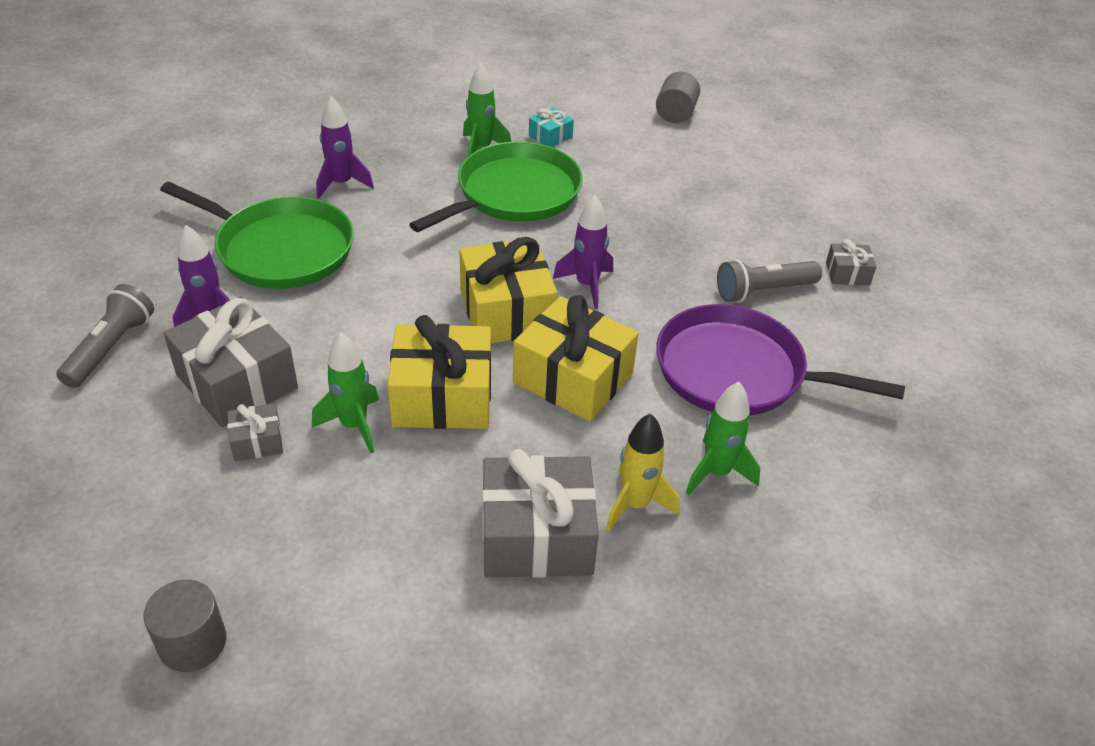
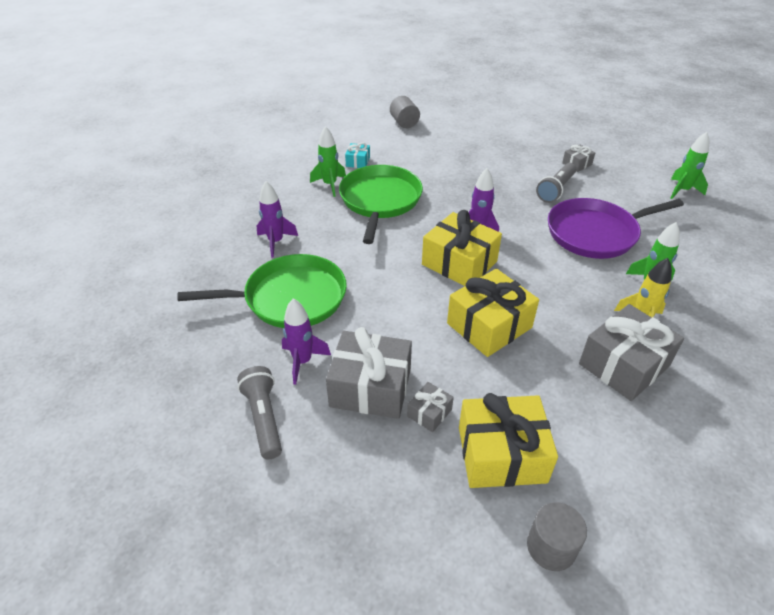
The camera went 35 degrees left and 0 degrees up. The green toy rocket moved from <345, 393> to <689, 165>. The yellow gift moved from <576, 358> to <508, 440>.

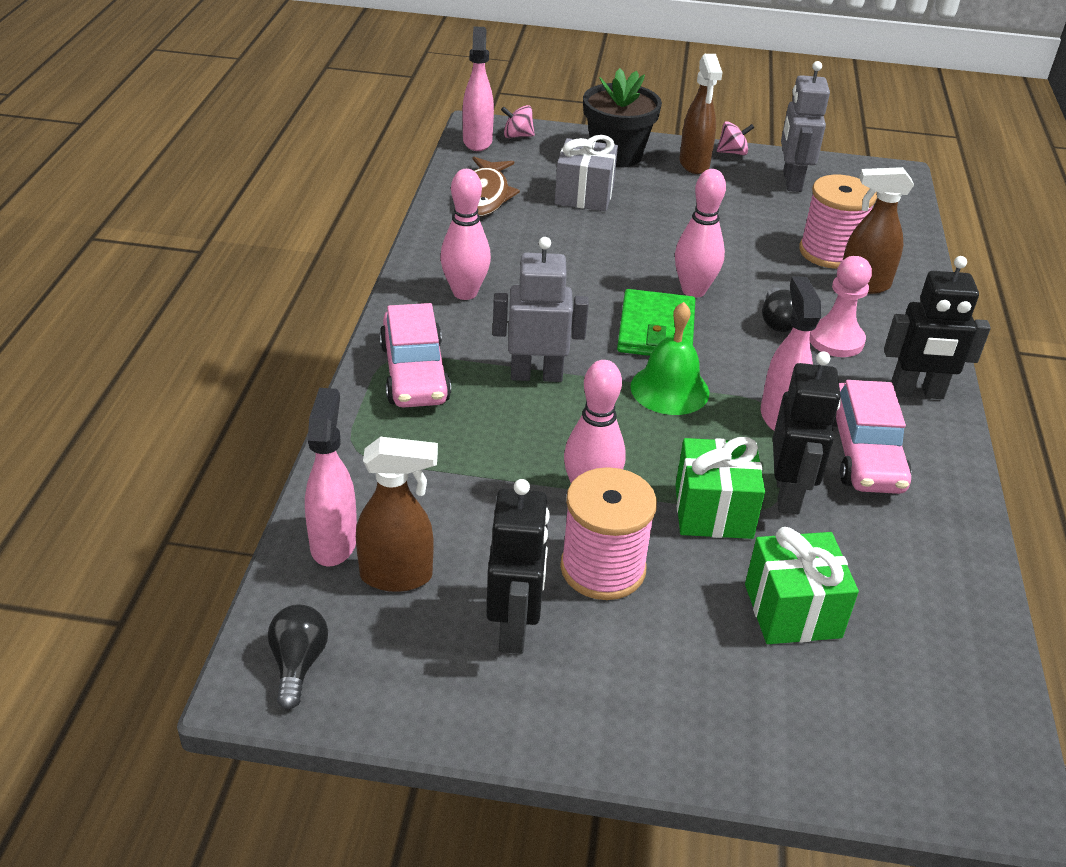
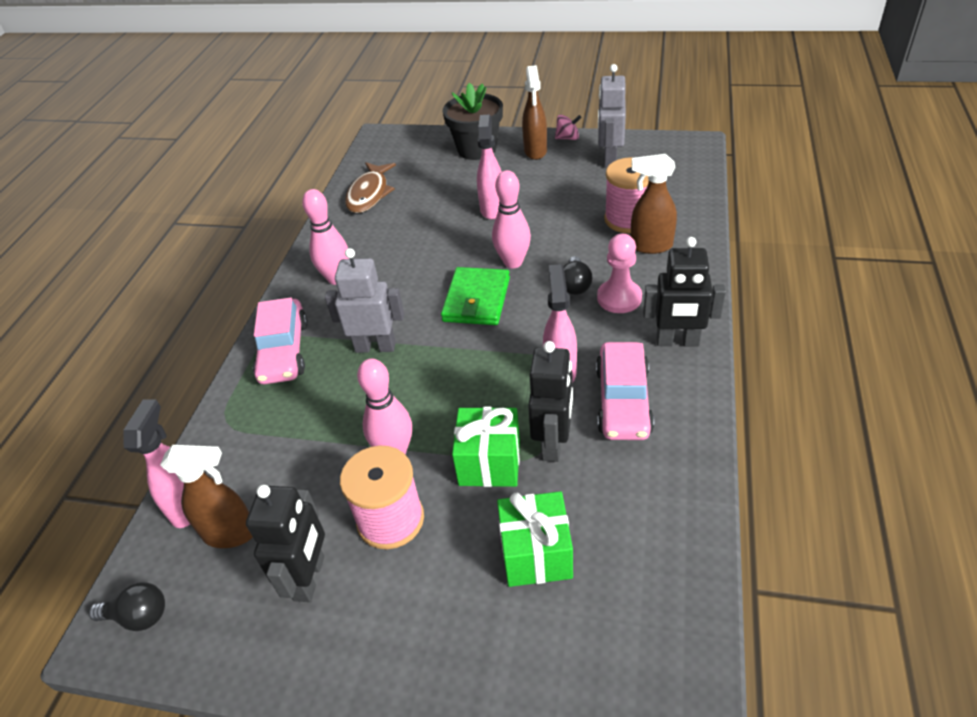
The camera went 10 degrees right and 5 degrees up. The black light bulb at <298, 657> turned 90 degrees clockwise. The pink sprayer moved from <478, 88> to <489, 167>. The pink spinning top at <518, 121> disappeared. The grey gift at <586, 173> disappeared. The green school bell at <669, 358> disappeared.

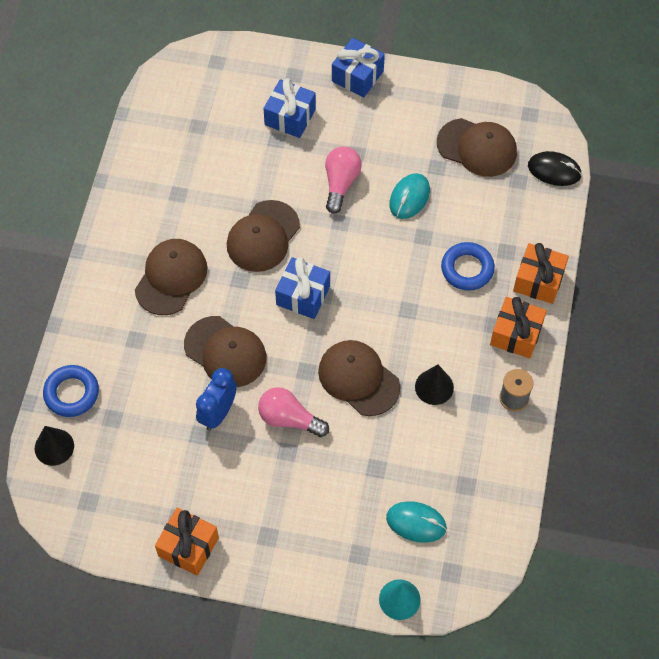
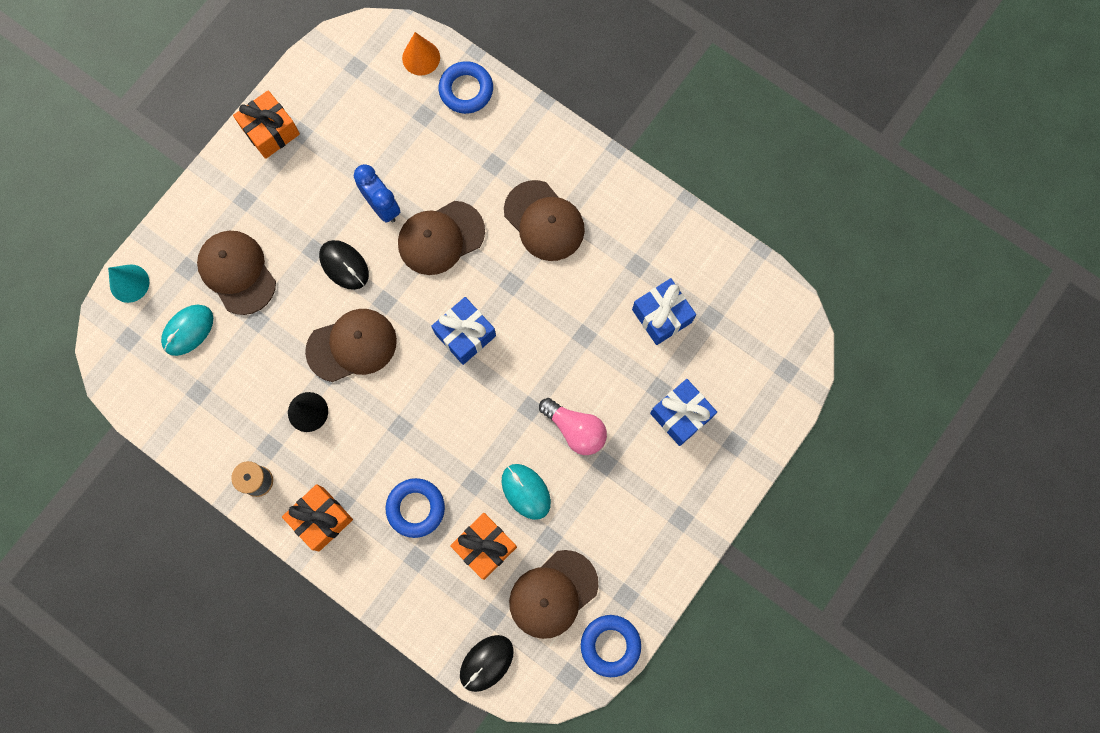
The camera went 115 degrees right and 15 degrees up. The black cone at <54, 446> became the bright orange cone at <421, 53>. The dark brown cap moved from <263, 236> to <236, 273>. The pink light bulb at <293, 412> was replaced by the black computer mouse at <344, 265>. The blue gift moved from <358, 68> to <664, 311>. The bright orange gift moved from <541, 273> to <483, 546>. The blue torus at <611, 646> appeared.

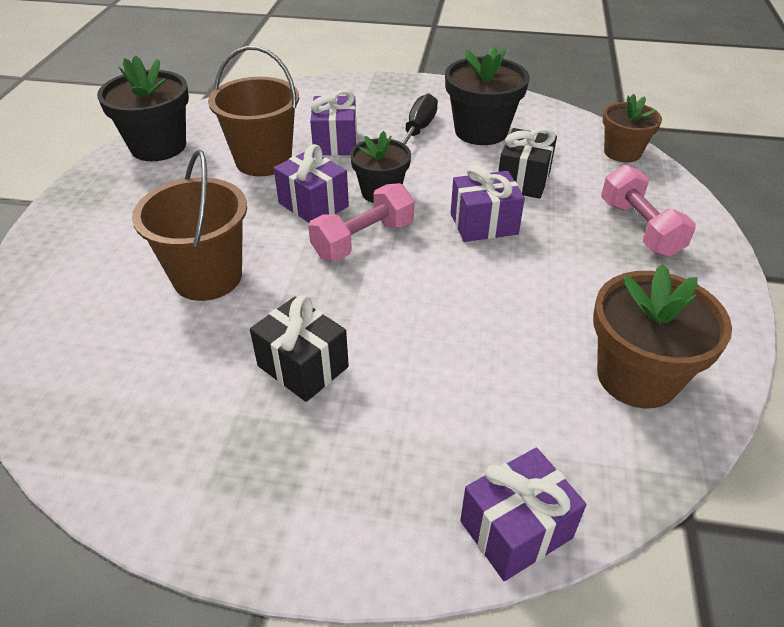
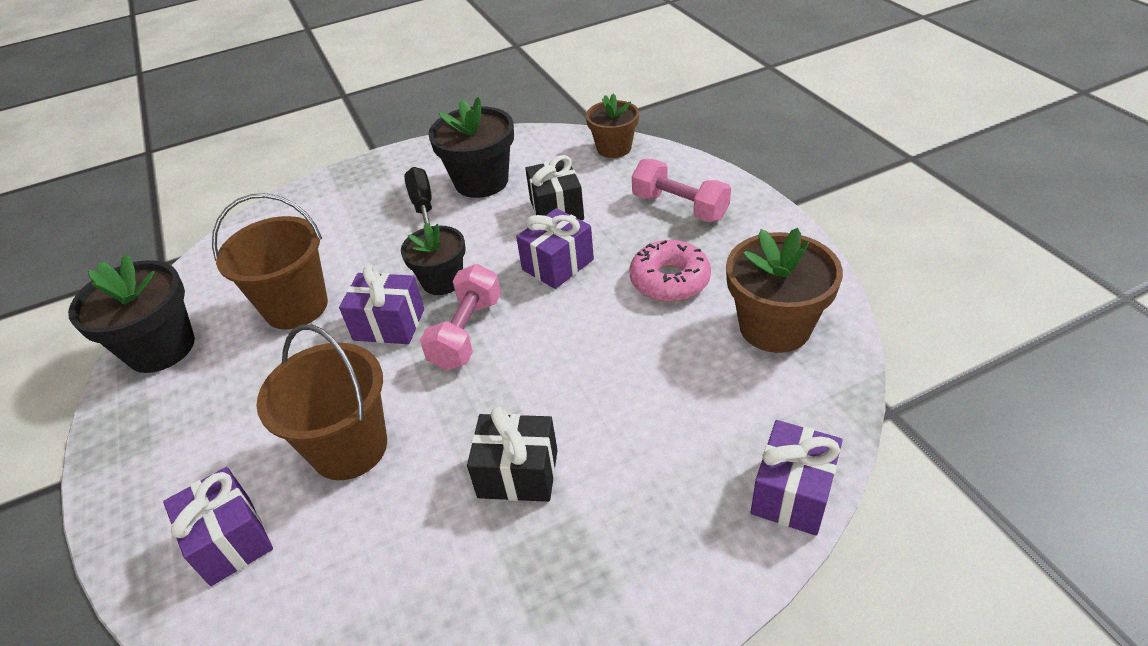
The camera went 30 degrees left and 0 degrees up. The purple gift moved from <333, 123> to <218, 526>. The pink doughnut at <670, 271> appeared.

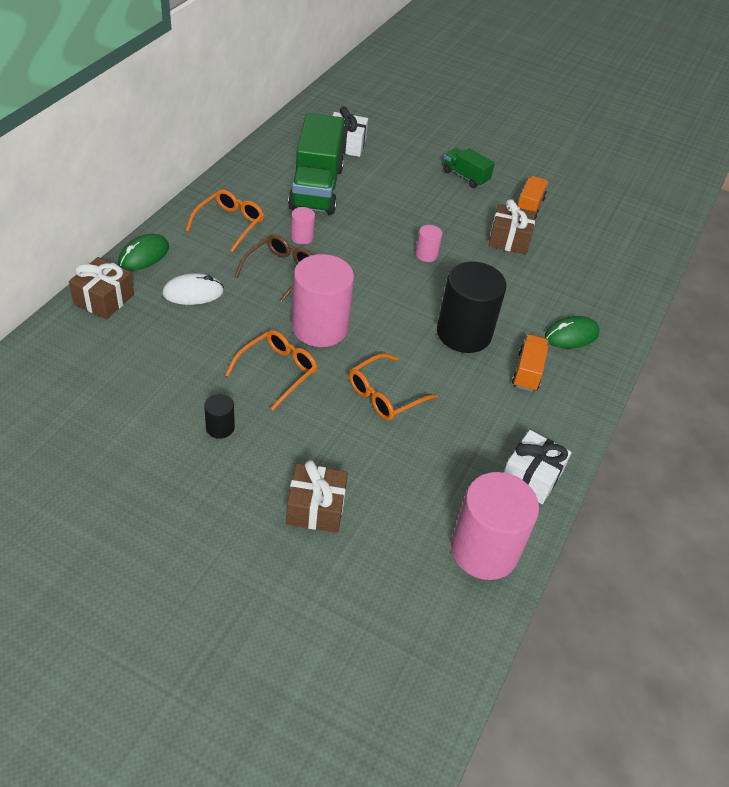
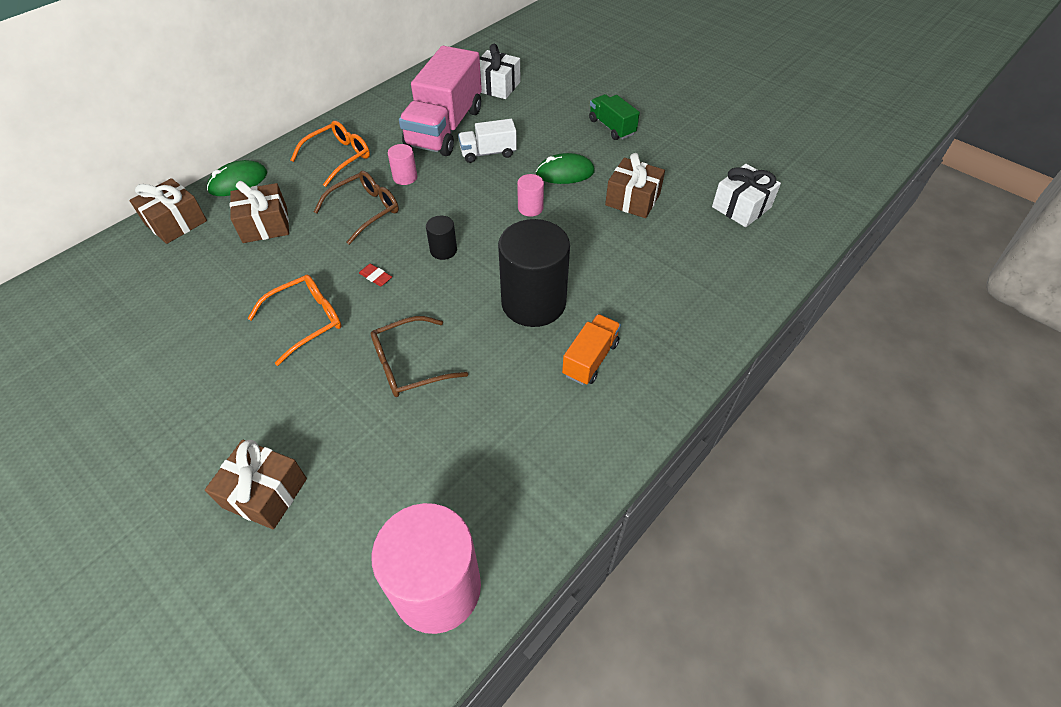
The camera went 20 degrees right and 5 degrees up. The pure white computer mouse at <193, 289> was replaced by the dark brown gift at <259, 212>. The black cylinder shape moved from <219, 416> to <441, 238>. The green toy truck at <316, 164> became the pink toy truck at <440, 101>. The pink cylinder shape at <323, 300> was replaced by the red pencil eraser at <375, 275>. The bright orange spectacles at <393, 386> became the dark brown spectacles at <419, 356>. The pure white gift moved from <538, 467> to <746, 195>. The bright orange toy truck at <533, 197> disappeared. The green computer mouse moved from <572, 332> to <565, 168>. The pure white toy truck at <487, 141> appeared.

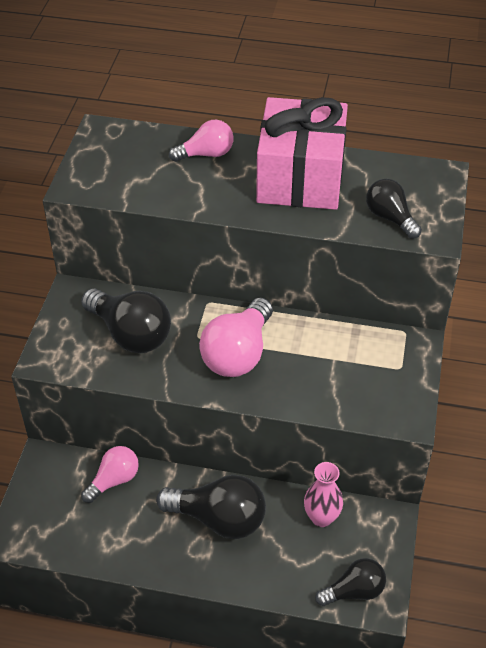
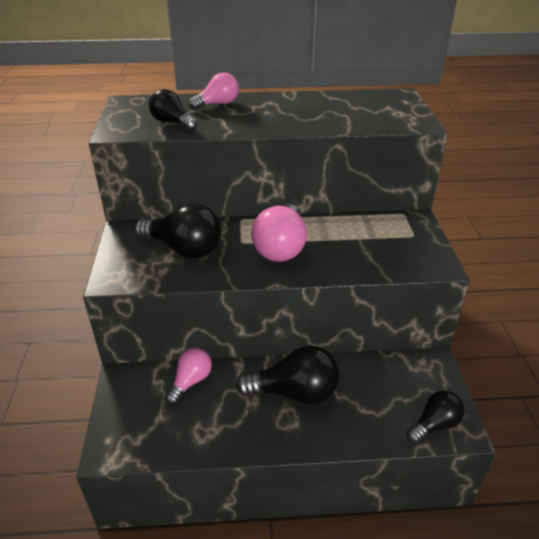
The camera went 15 degrees left and 10 degrees down. The pink gift at <302, 153> disappeared. The pink vase at <323, 494> disappeared. The black light bulb moved from <394, 209> to <173, 110>.

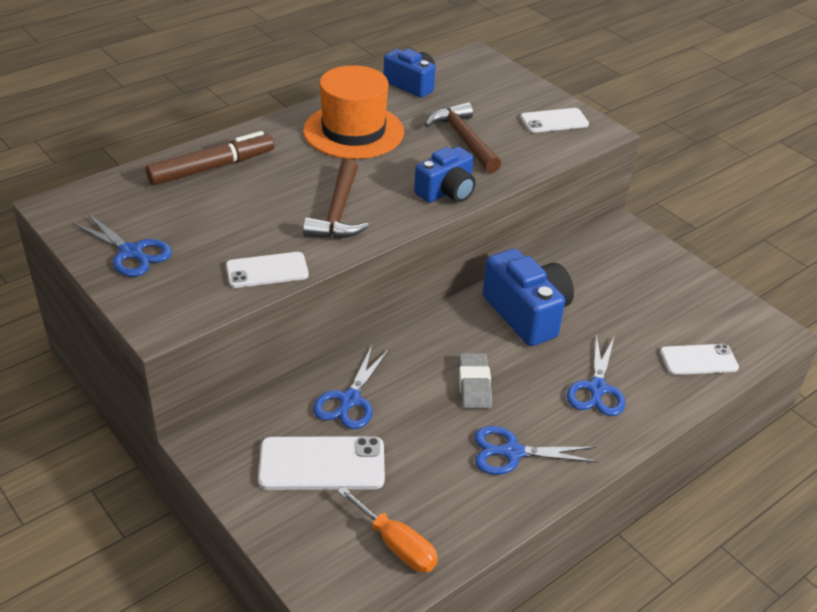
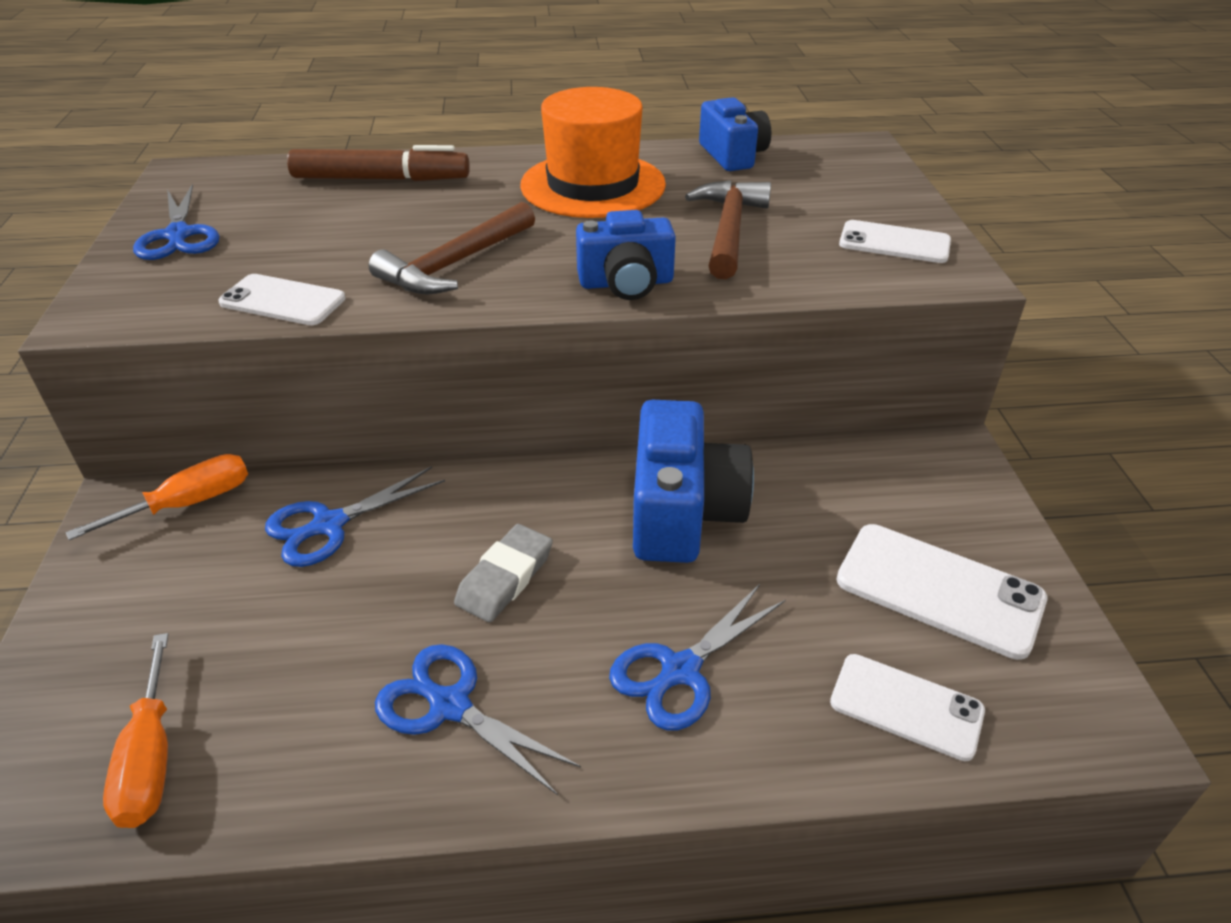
The camera went 35 degrees right and 0 degrees up. The pure white mobile phone moved from <321, 463> to <941, 592>. The bright orange screwdriver at <157, 497> appeared.

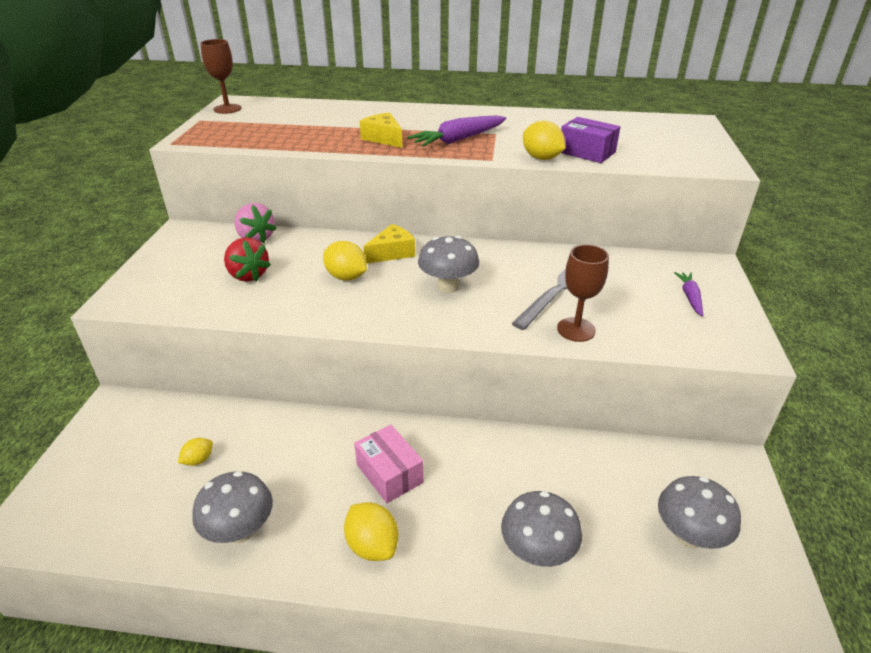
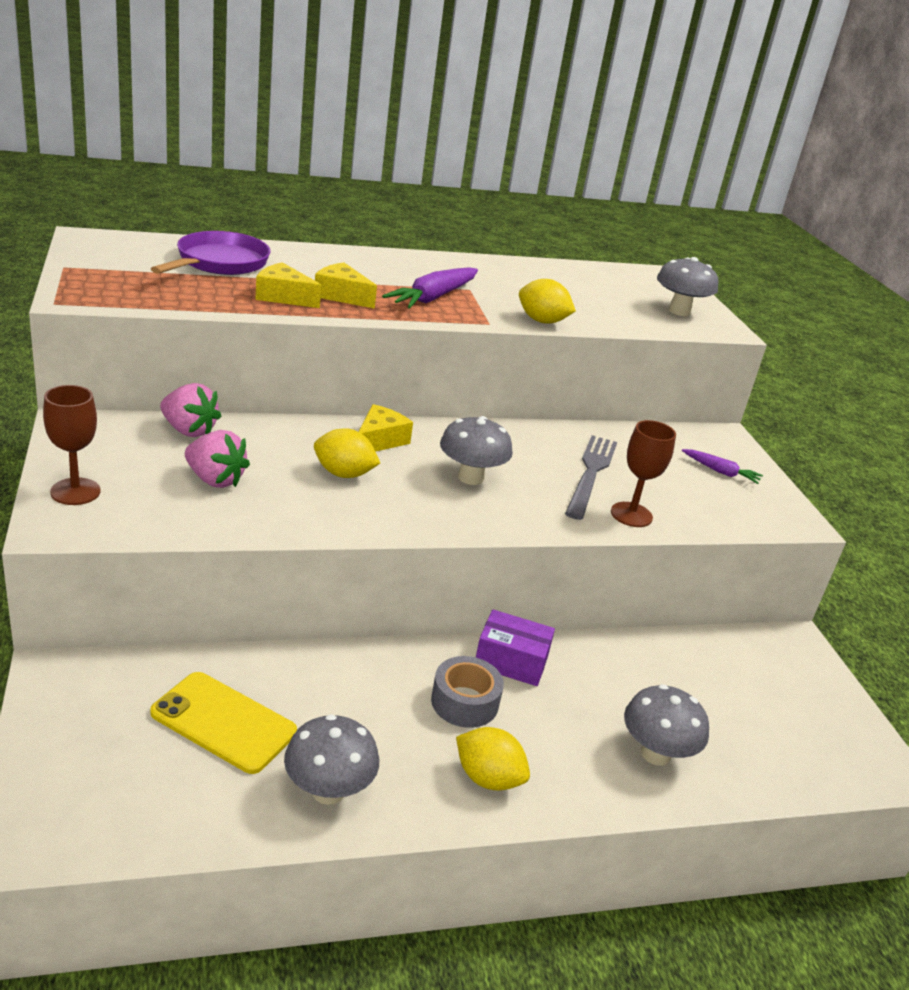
The camera went 25 degrees left and 5 degrees down. The yellow toy lemon at <195, 452> was replaced by the yellow mobile phone at <223, 723>. The dark brown wine glass moved from <221, 76> to <72, 445>. The red strawberry at <247, 259> became the pink strawberry at <217, 459>. The pink box at <389, 464> was replaced by the grey roll of tape at <467, 692>. The purple box moved from <590, 140> to <515, 647>. The grey toadstool moved from <699, 512> to <687, 286>. The purple toy carrot at <688, 294> turned 135 degrees clockwise. The purple skillet at <210, 253> appeared. The yellow cheese wedge at <288, 285> appeared.

